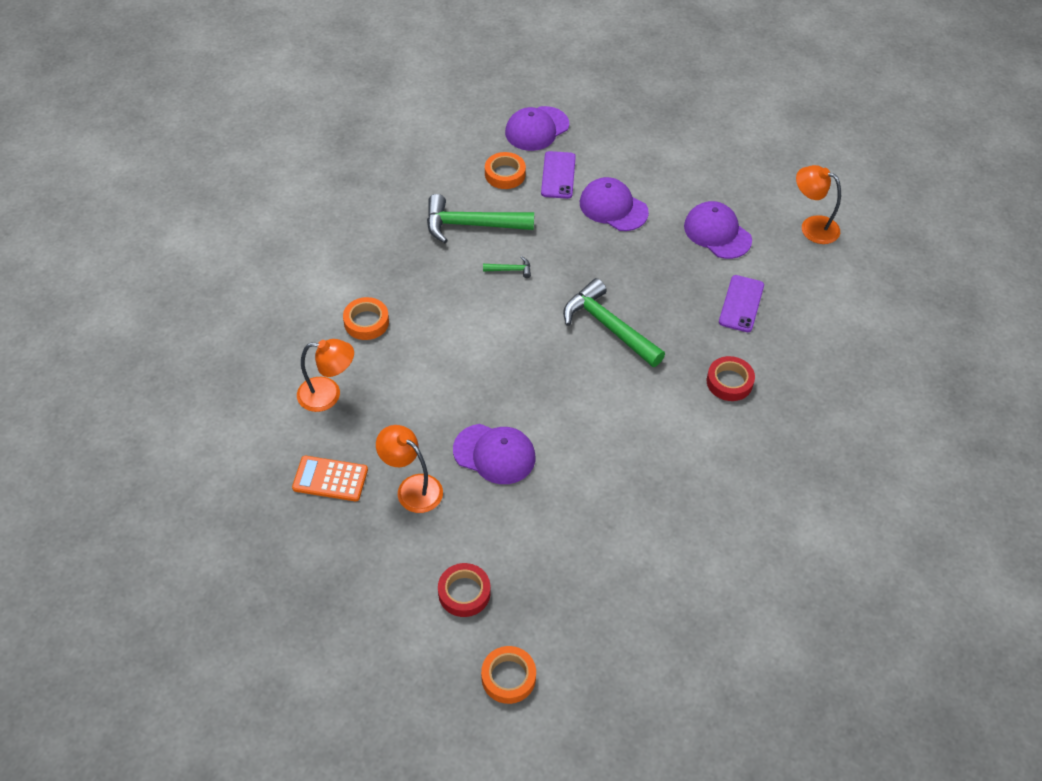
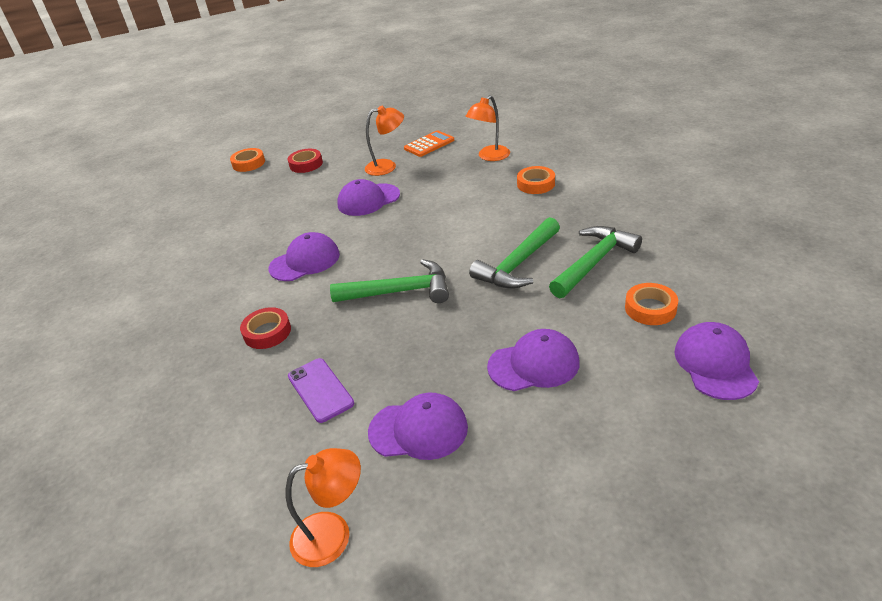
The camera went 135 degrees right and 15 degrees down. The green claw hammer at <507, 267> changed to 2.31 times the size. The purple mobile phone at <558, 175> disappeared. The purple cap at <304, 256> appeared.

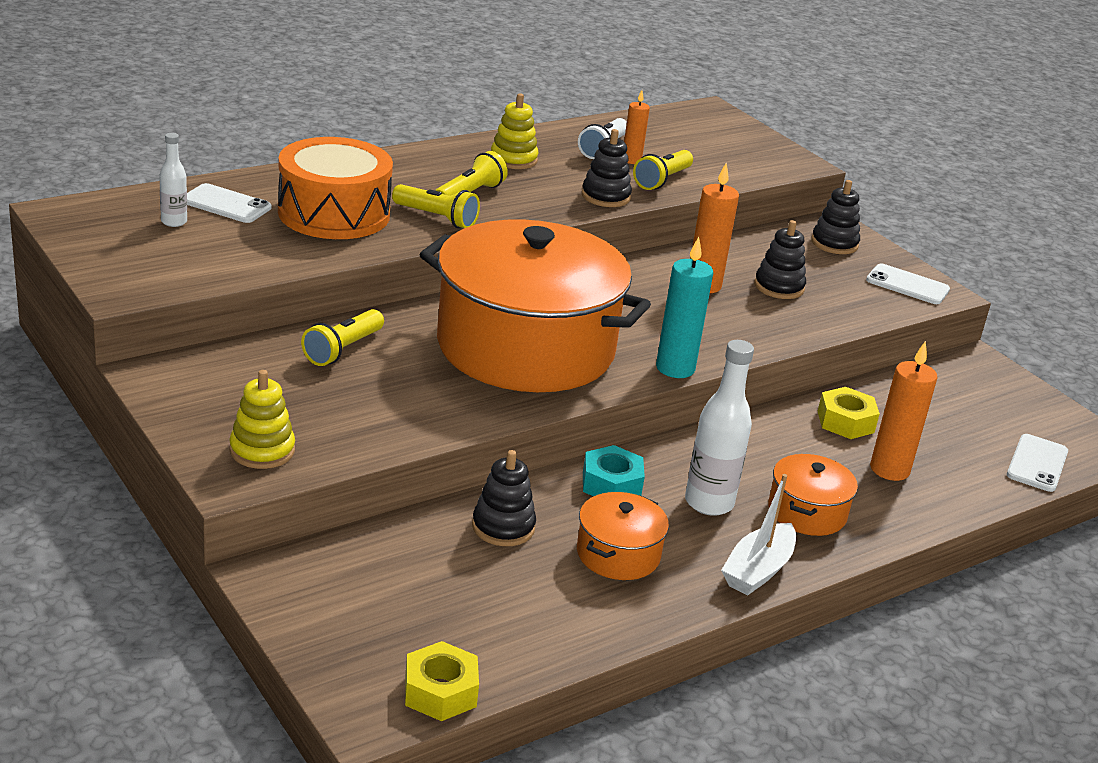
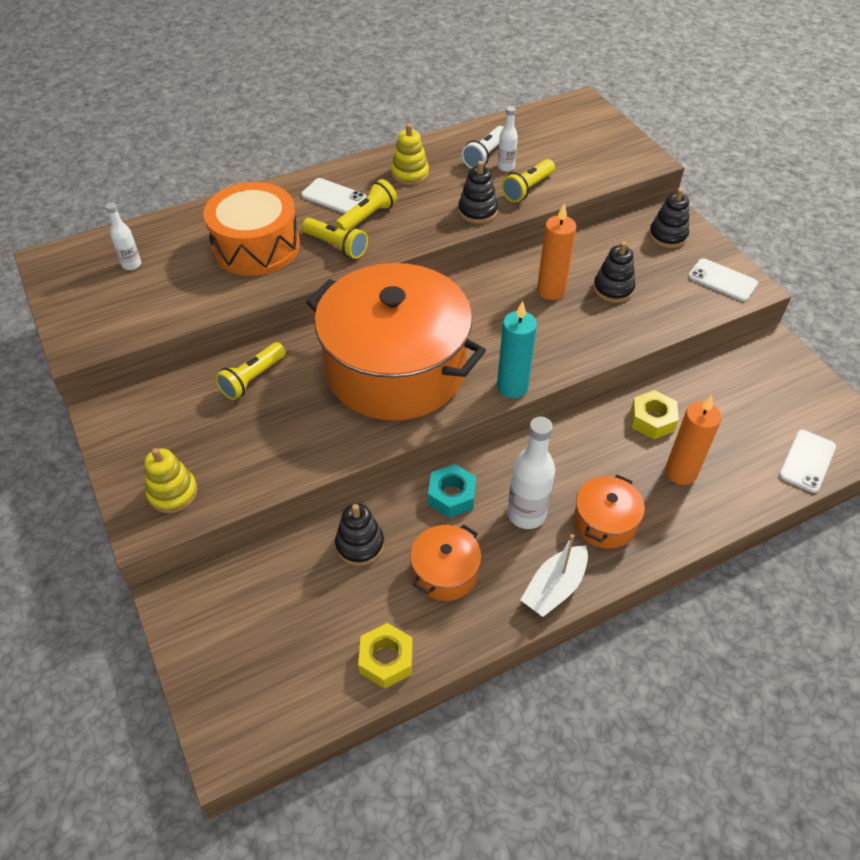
The camera went 10 degrees right and 20 degrees up. The pure white mobile phone moved from <229, 203> to <333, 196>. The yellow nut moved from <442, 681> to <385, 656>. The bright orange pillar candle at <637, 127> was replaced by the pure white bottle at <507, 139>.

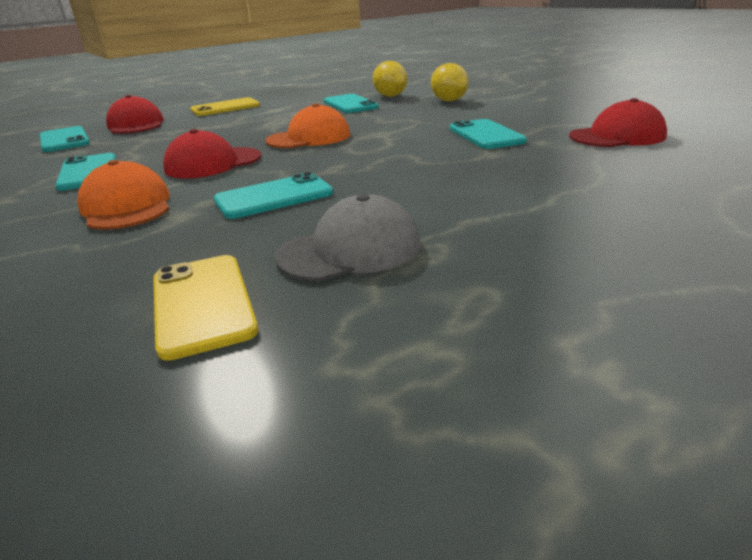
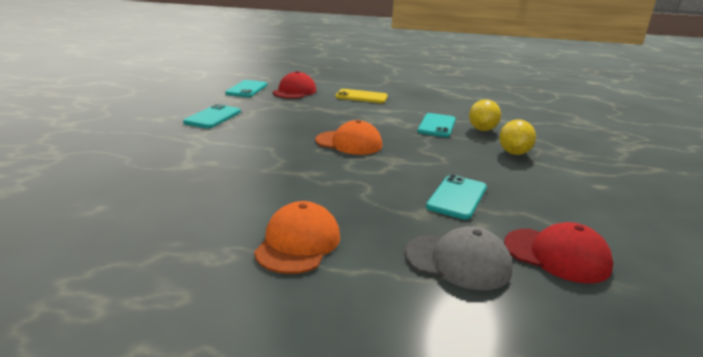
The camera went 40 degrees right and 5 degrees down. The bright orange cap moved from <123, 195> to <297, 237>. The yellow mobile phone at <205, 308> disappeared. The red cap at <212, 153> disappeared. The turquoise mobile phone at <273, 195> disappeared. The grey cap moved from <347, 237> to <459, 258>.

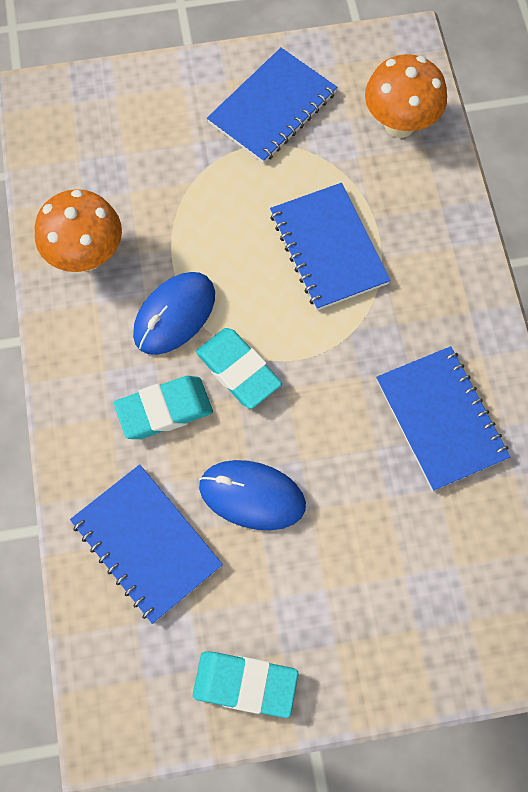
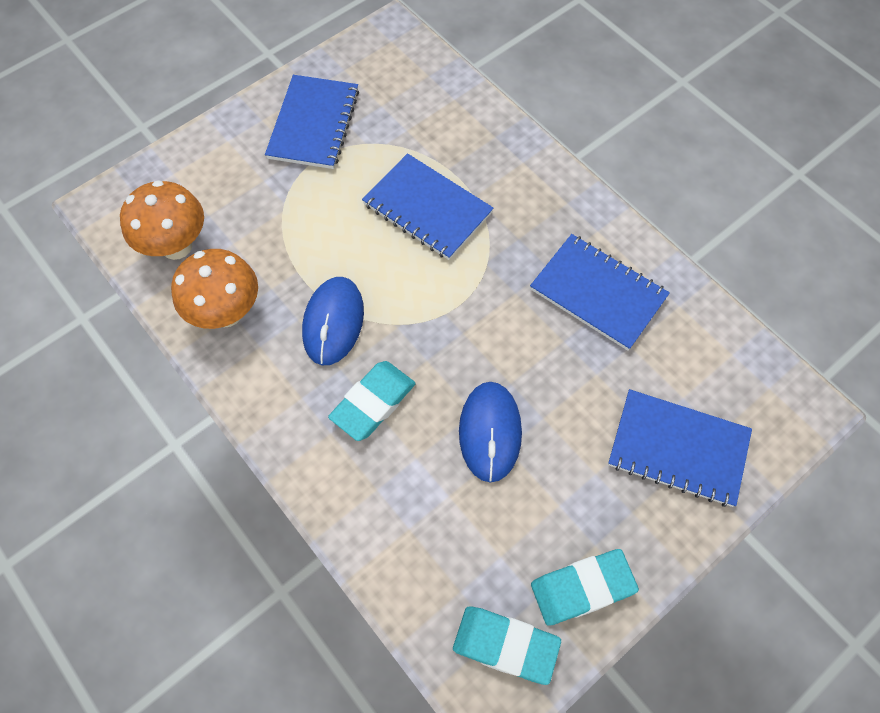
The camera went 30 degrees left and 5 degrees down. The blue notebook moved from <146, 544> to <680, 448>. The turquoise pencil eraser moved from <239, 368> to <507, 645>. The blue computer mouse at <252, 495> turned 75 degrees counterclockwise. The bright orange toadstool moved from <406, 96> to <162, 220>.

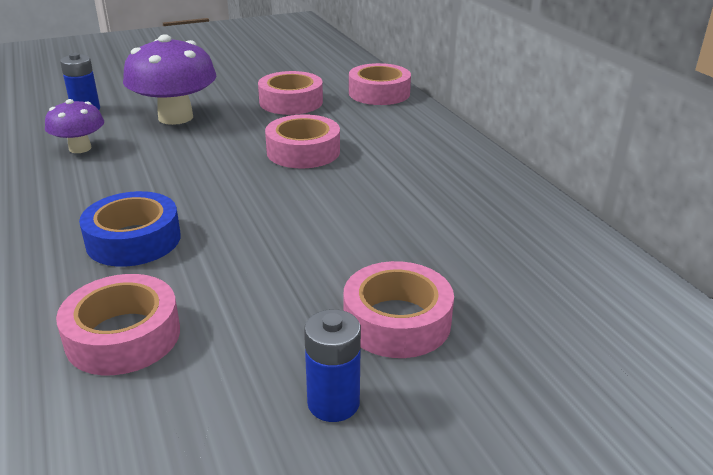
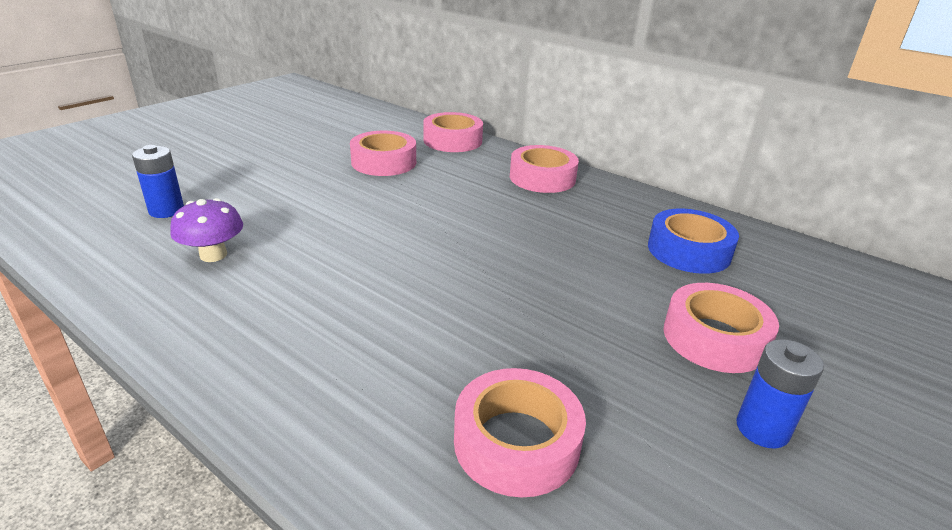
The camera went 30 degrees left and 0 degrees up. The blue roll of tape moved from <130, 229> to <693, 241>. The purple toadstool at <170, 80> disappeared. The pink roll of tape moved from <302, 141> to <544, 169>.

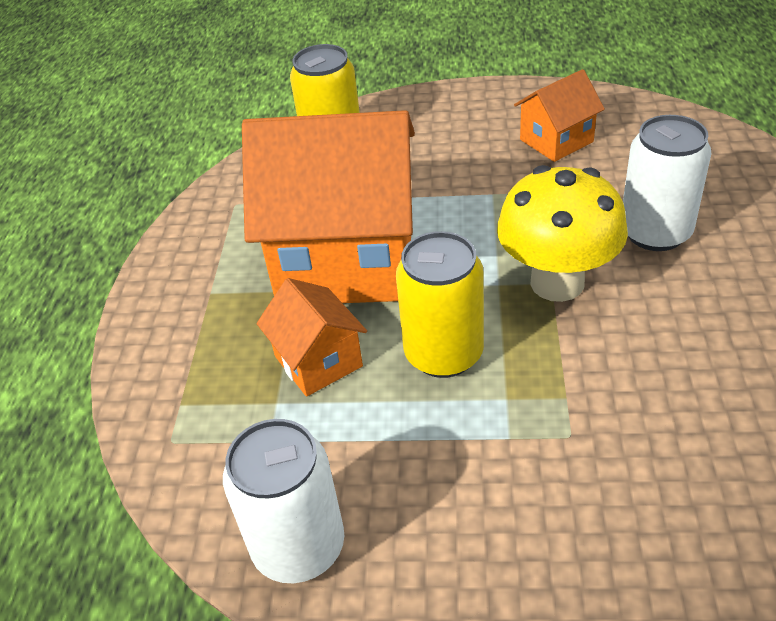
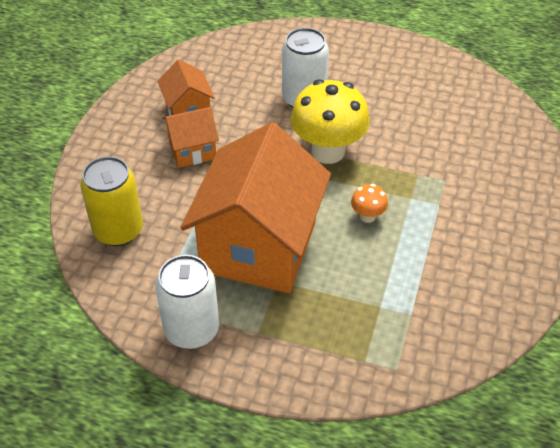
The camera went 80 degrees left and 5 degrees up. The pure white soda can moved from <283, 501> to <187, 302>. The bright orange house moved from <311, 337> to <190, 137>. The yellow soda can at <440, 304> was replaced by the bright orange toadstool at <369, 203>.

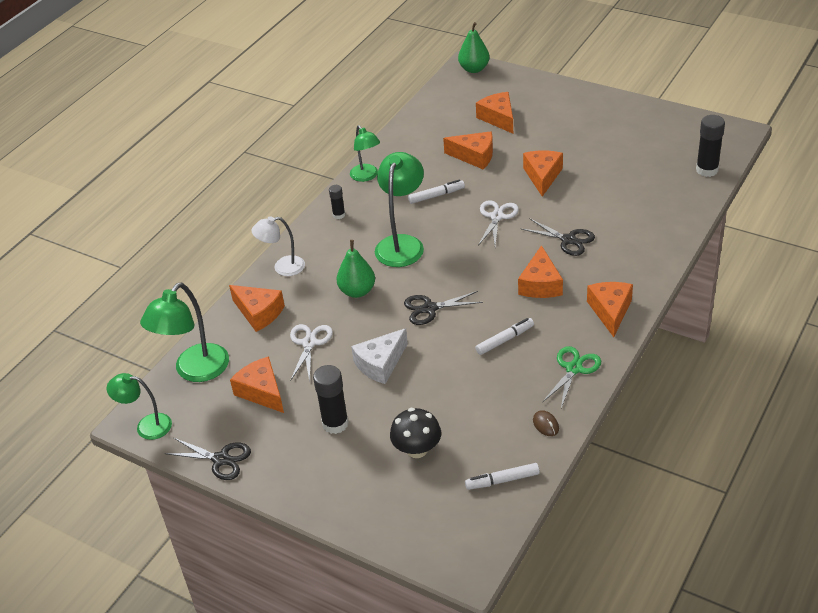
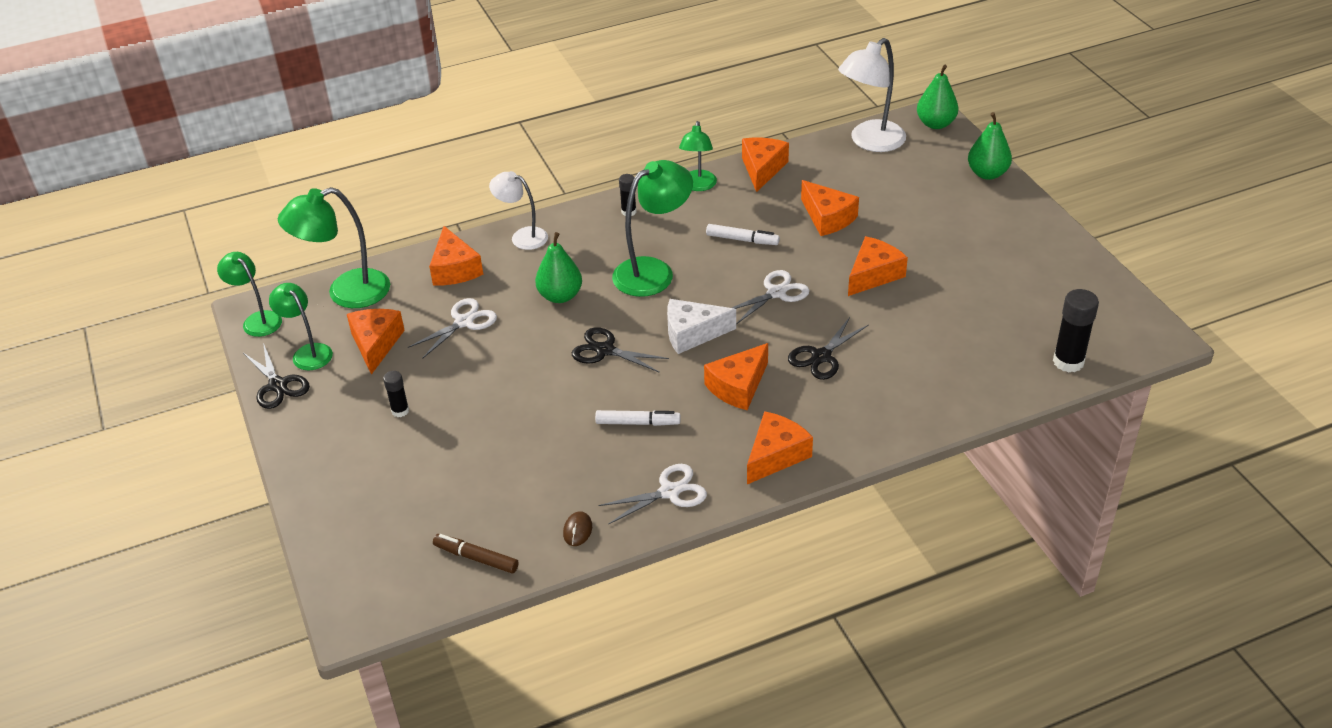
The camera went 35 degrees right and 0 degrees up. The black stick of glue at <331, 399> changed to 0.57 times the size. The pure white cheese wedge moved from <379, 356> to <701, 326>. The black toadstool at <415, 433> disappeared. The pure white felt pen at <502, 476> became the dark brown felt pen at <476, 553>. The bright orange cheese wedge moved from <494, 113> to <765, 165>. The black scissors at <558, 237> turned 60 degrees clockwise. The green scissors at <572, 377> became the pure white scissors at <652, 494>. The green lamp at <301, 326> appeared. The pure white lamp at <872, 95> appeared. The green toy pear at <990, 146> appeared.

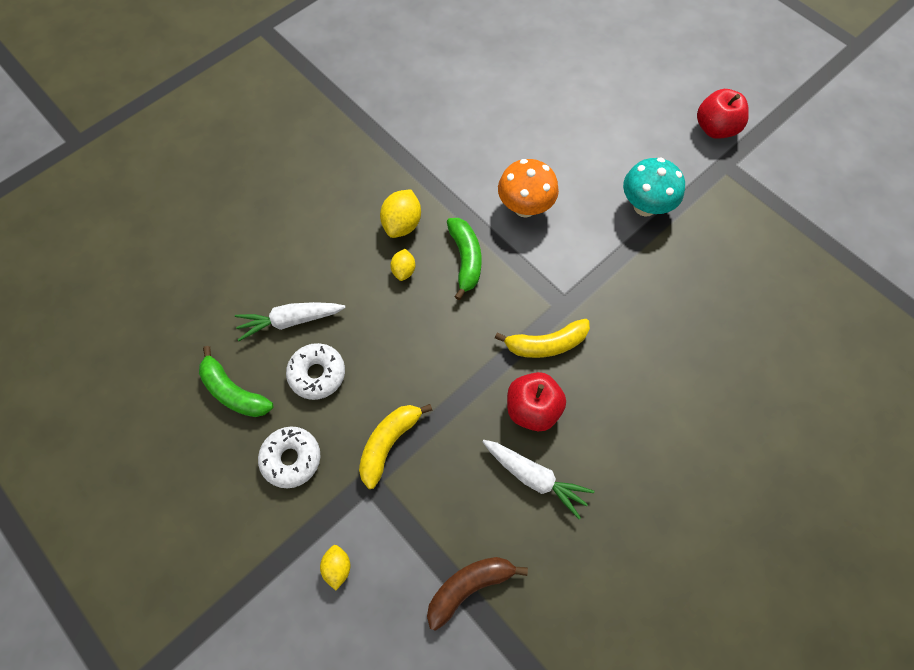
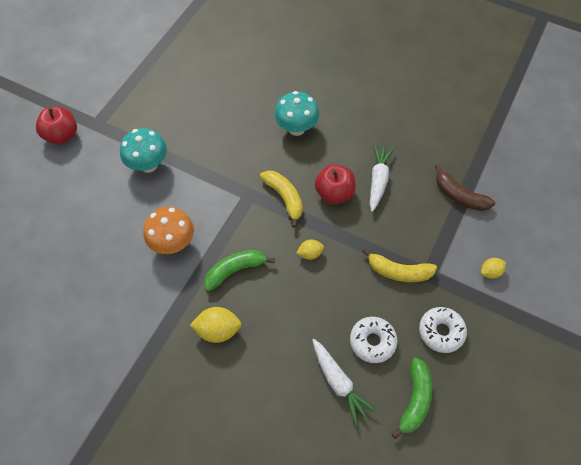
The camera went 110 degrees left and 5 degrees down. The yellow toy lemon moved from <402, 265> to <310, 250>. The turquoise toadstool at <296, 113> appeared.

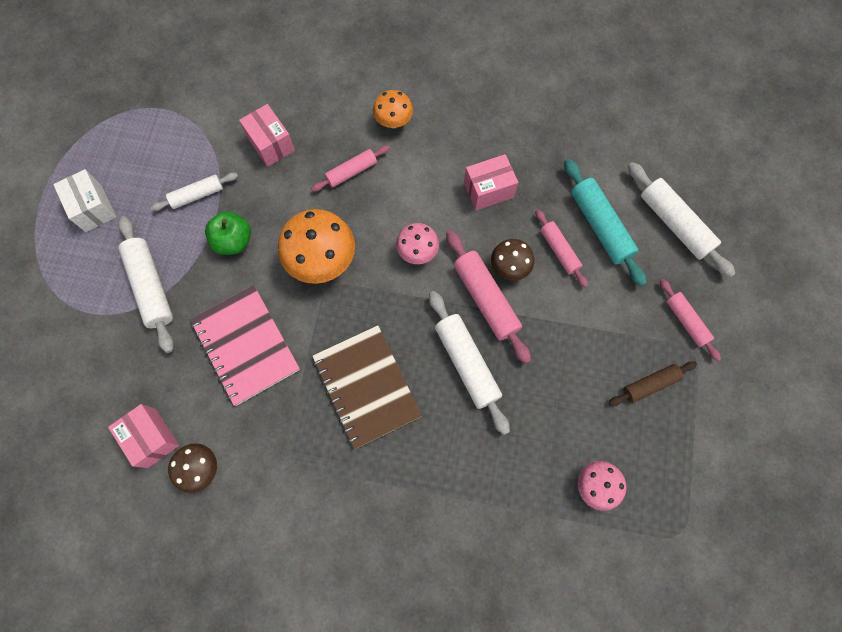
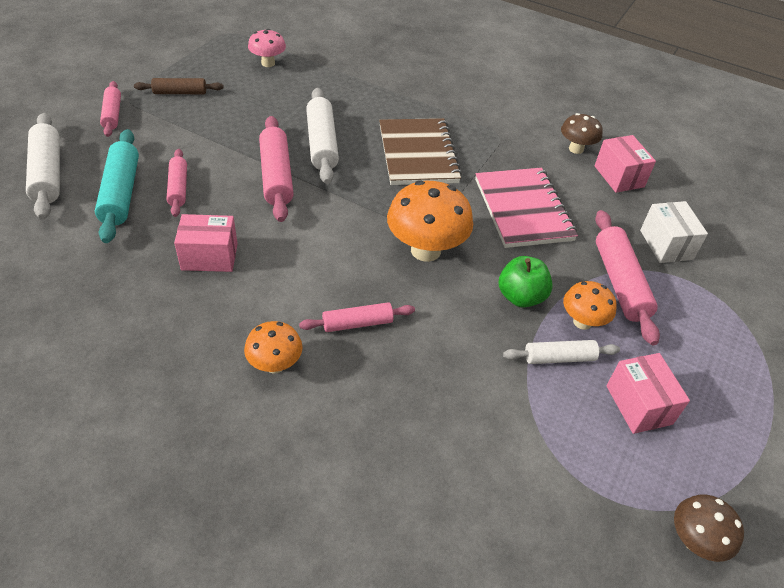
The camera went 165 degrees left and 25 degrees down. The pure white box moved from <84, 200> to <674, 232>. The pure white dough roller at <146, 284> became the pink dough roller at <627, 277>. The pink box moved from <267, 135> to <648, 393>. The pink toadstool at <417, 243> disappeared. The dark brown toadstool moved from <512, 260> to <709, 528>. The bright orange toadstool at <590, 305> appeared.

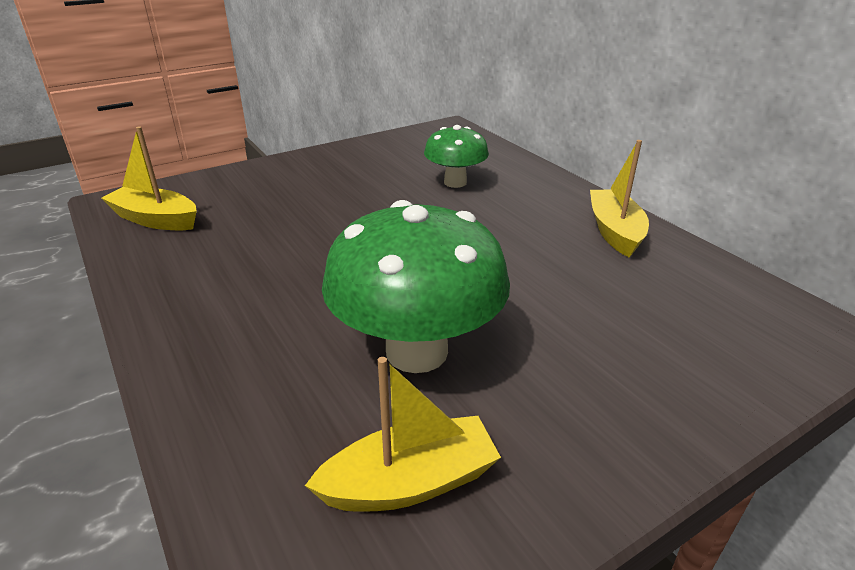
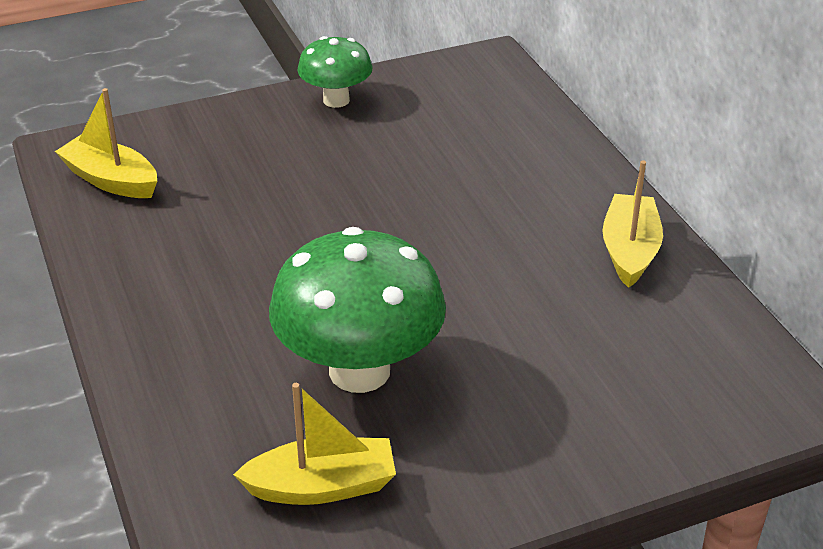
The camera went 10 degrees right and 5 degrees up. The green toadstool moved from <456, 156> to <335, 72>.

